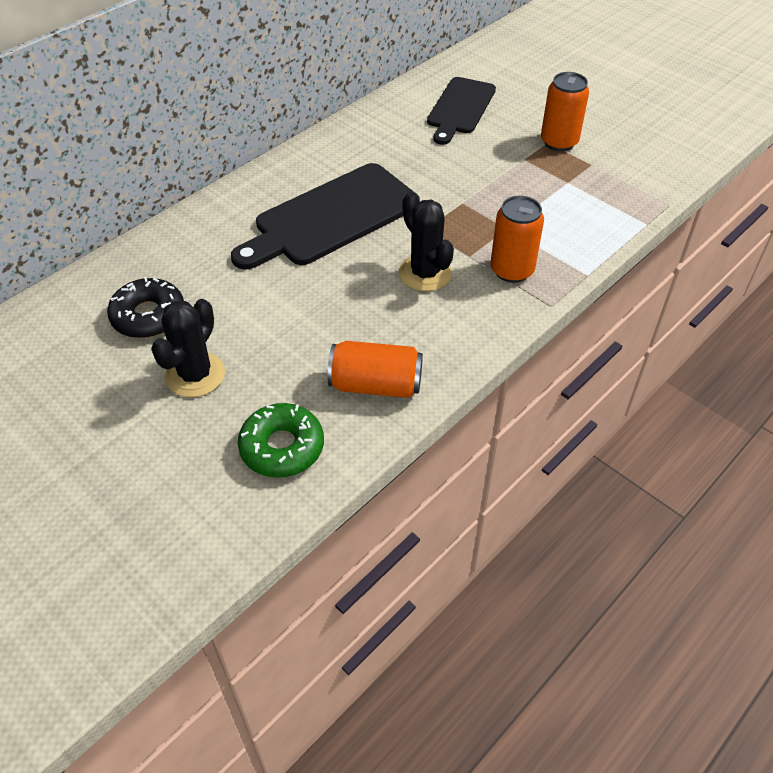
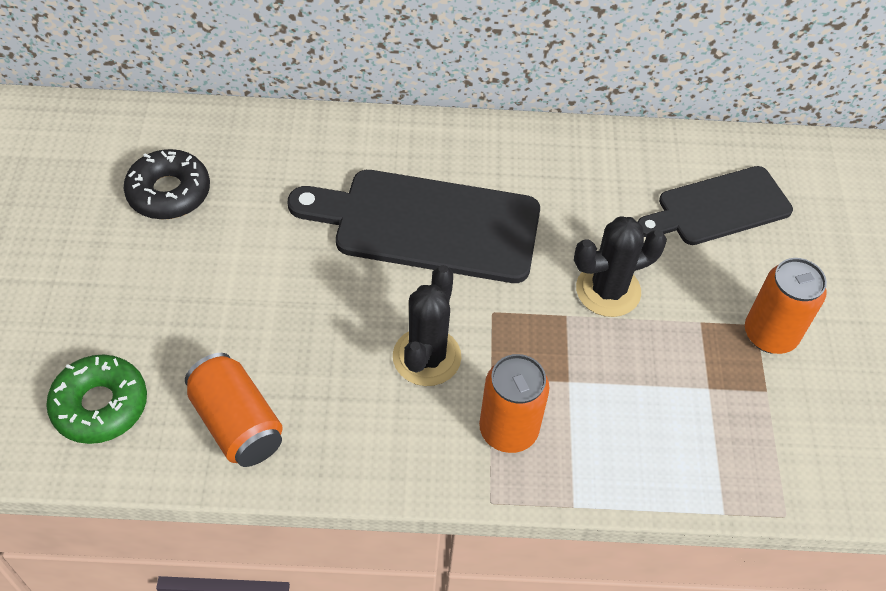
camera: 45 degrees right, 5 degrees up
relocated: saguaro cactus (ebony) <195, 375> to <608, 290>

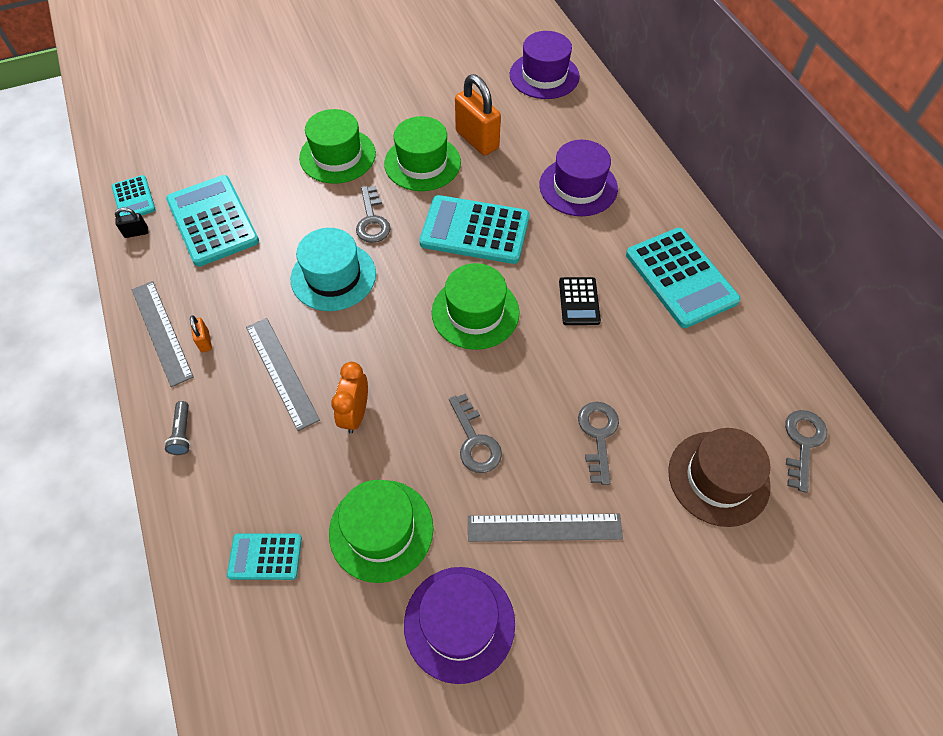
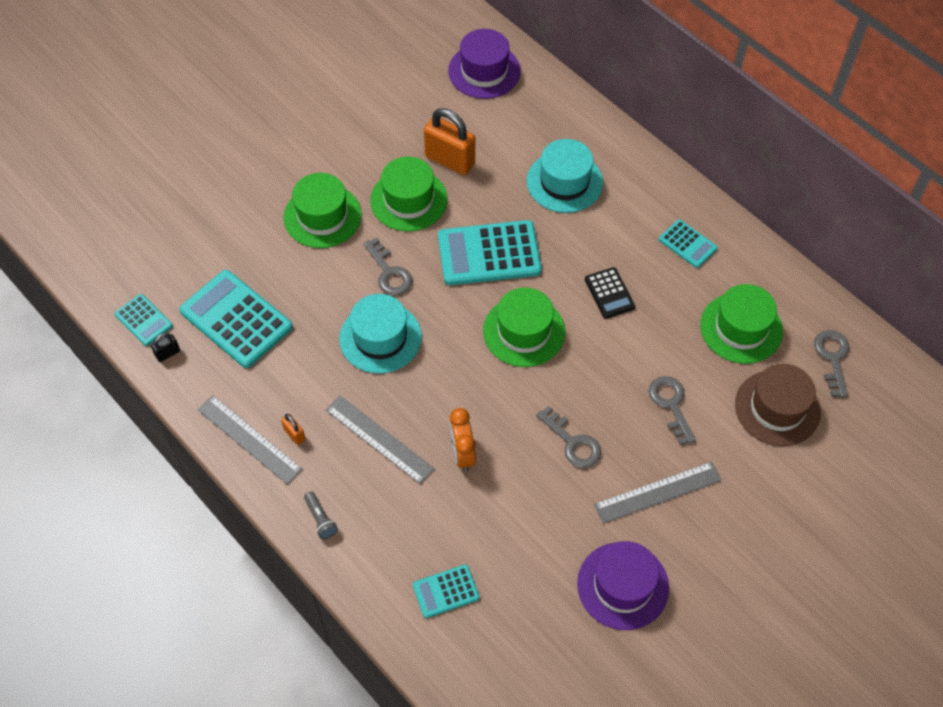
camera: 20 degrees left, 0 degrees up
relocated: top hat (emerald) <381, 530> to <741, 328>
colour: top hat (violet) <578, 187> to top hat (aqua) <564, 182>
size: calculator (aqua) <680, 278> = <687, 244> x0.53

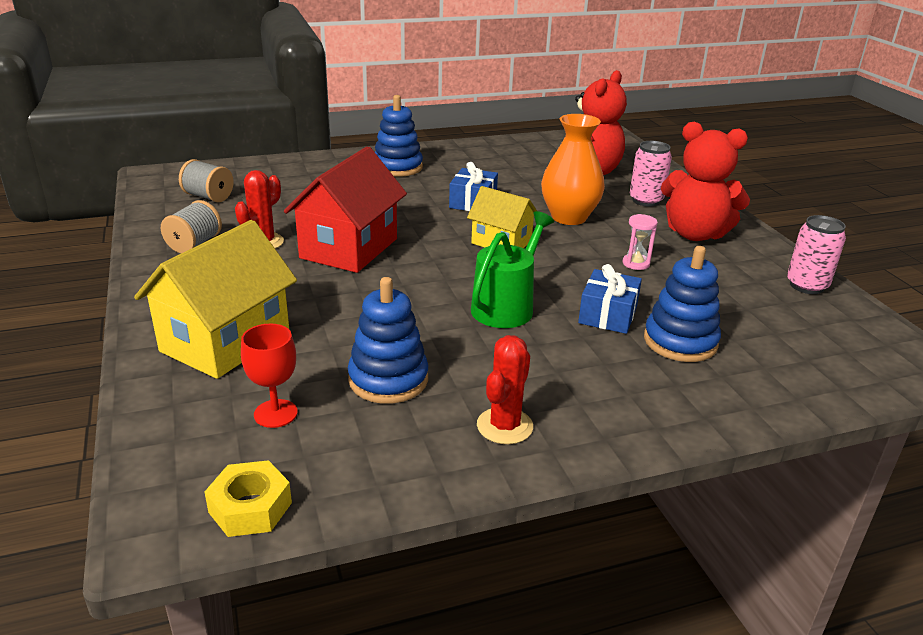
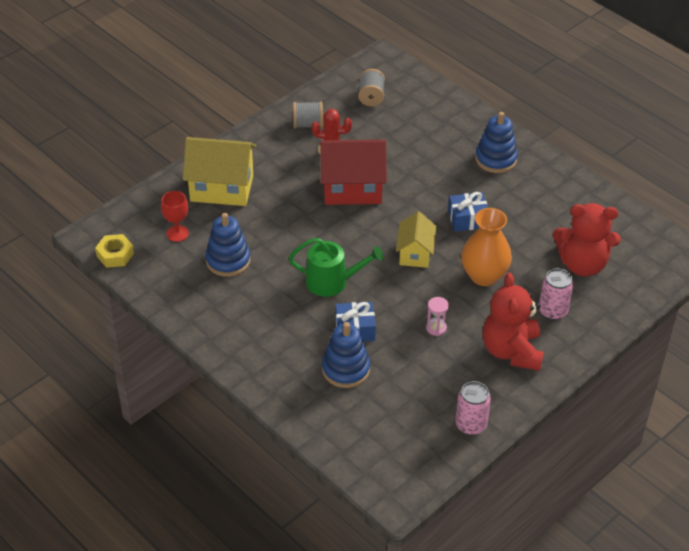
camera: 65 degrees right, 15 degrees up
missing: saguaro cactus (red) <504, 426>

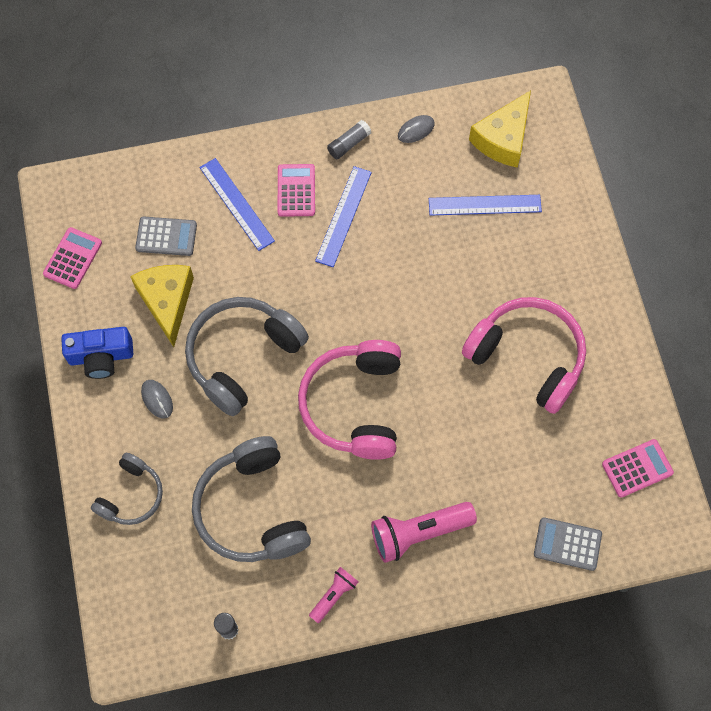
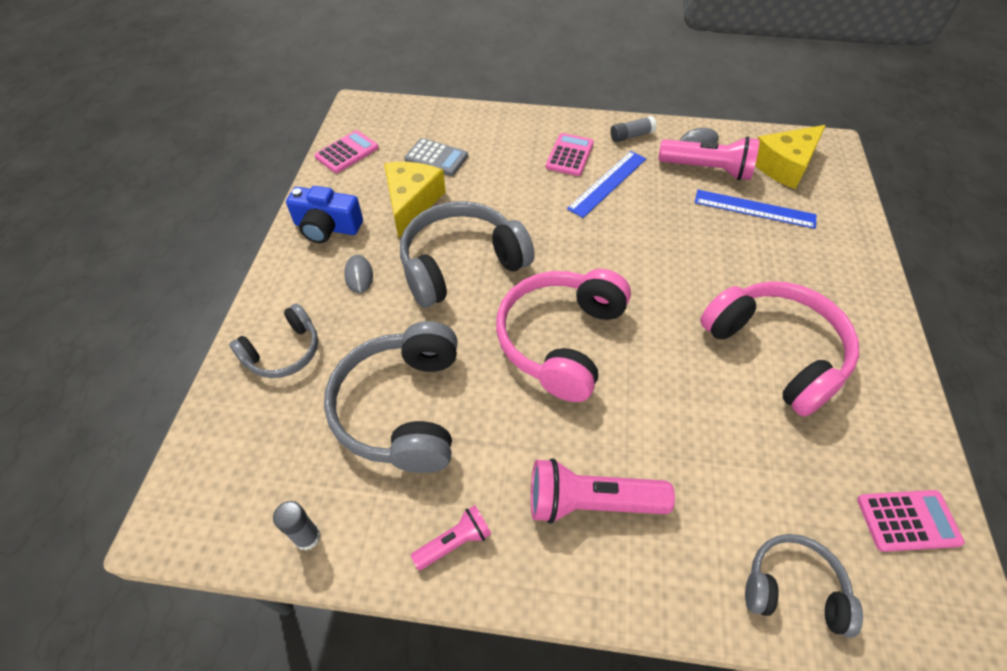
camera: 20 degrees right, 15 degrees down
missing: measuring stick (cobalt) <237, 204>
appeared: flashlight (rose-pink) <707, 170>
exchanged: calculator (ash-grey) <567, 544> to headset (ash-grey) <793, 588>

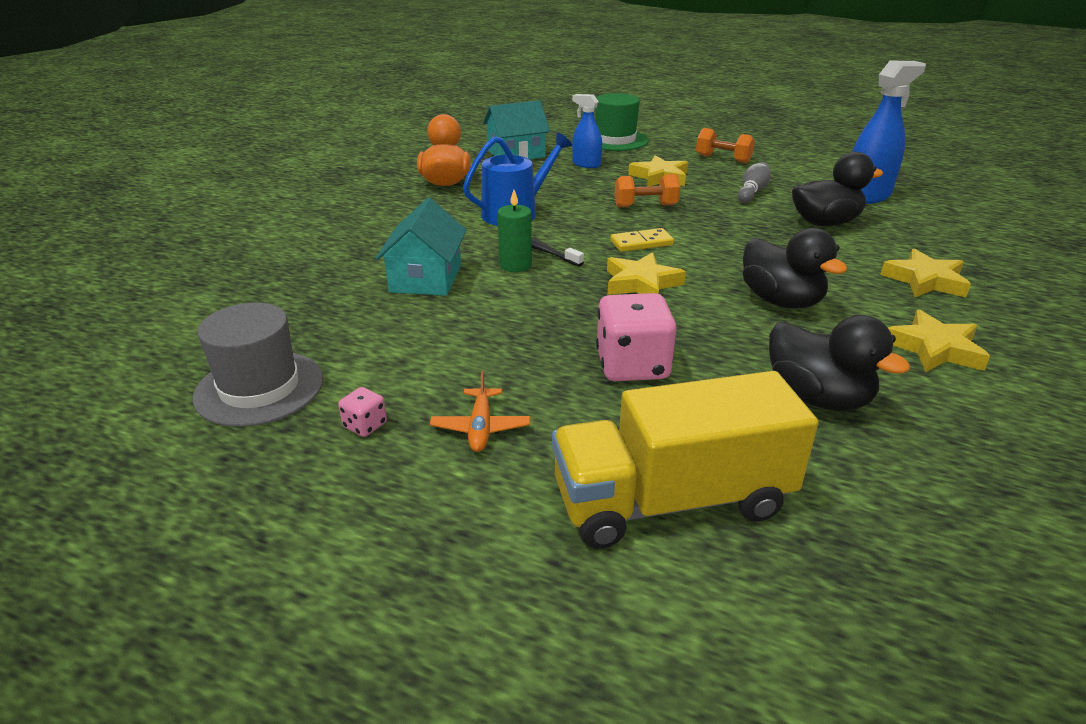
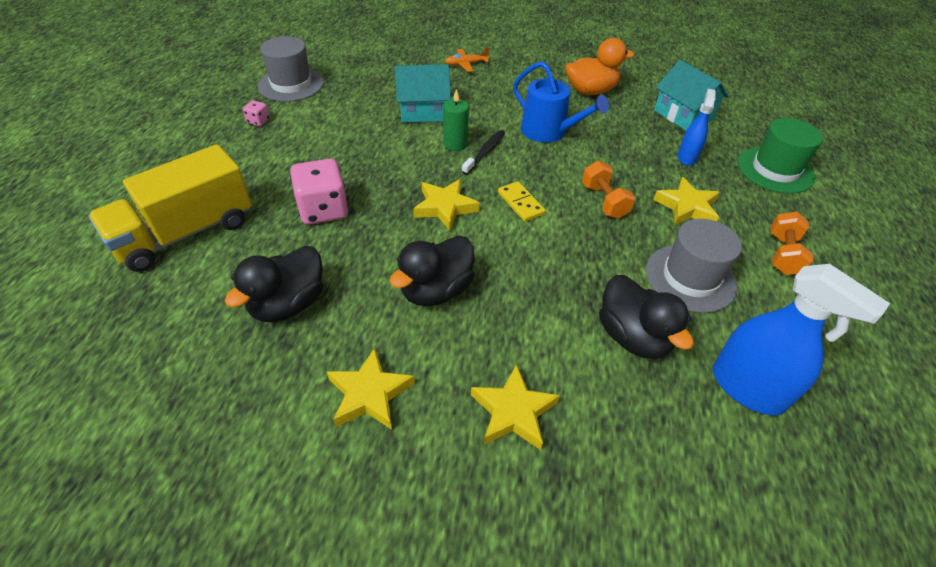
camera: 75 degrees right, 15 degrees up
relocated: toy plane (orange-coloured) <480, 427> to <466, 64>
exchanged: tenpin (ash-grey) <752, 192> to top hat (ash-grey) <690, 278>
spun: toy truck (golden) <671, 500> = <185, 233> 105 degrees counterclockwise

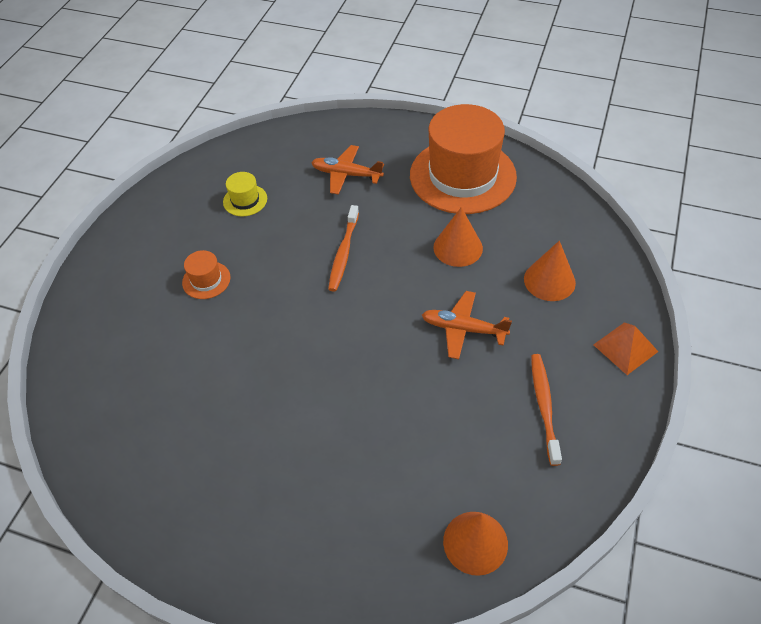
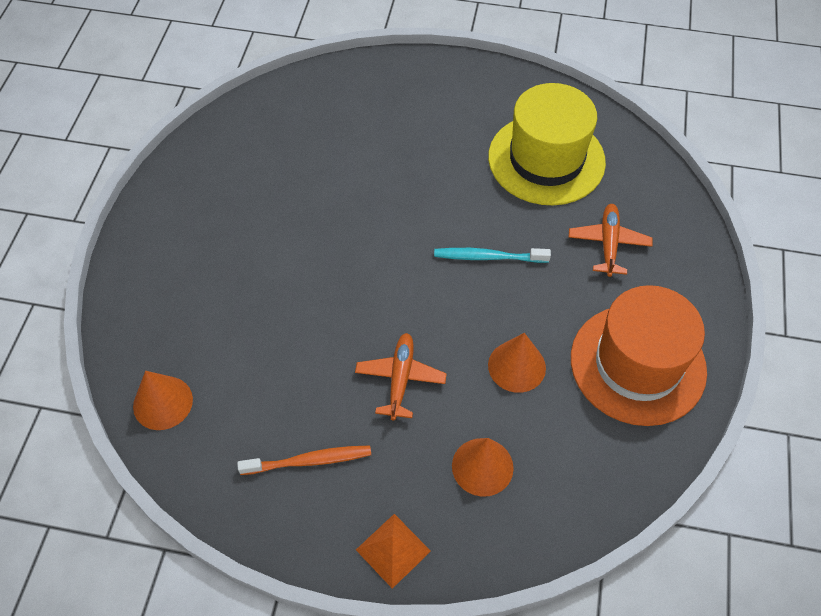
camera: 80 degrees right, 5 degrees up
missing: top hat (orange-coloured) <206, 280>
colour: dental brush (orange-coloured) <343, 253> to dental brush (aqua) <488, 257>
size: top hat (golden) <245, 200> = <546, 159> x2.44

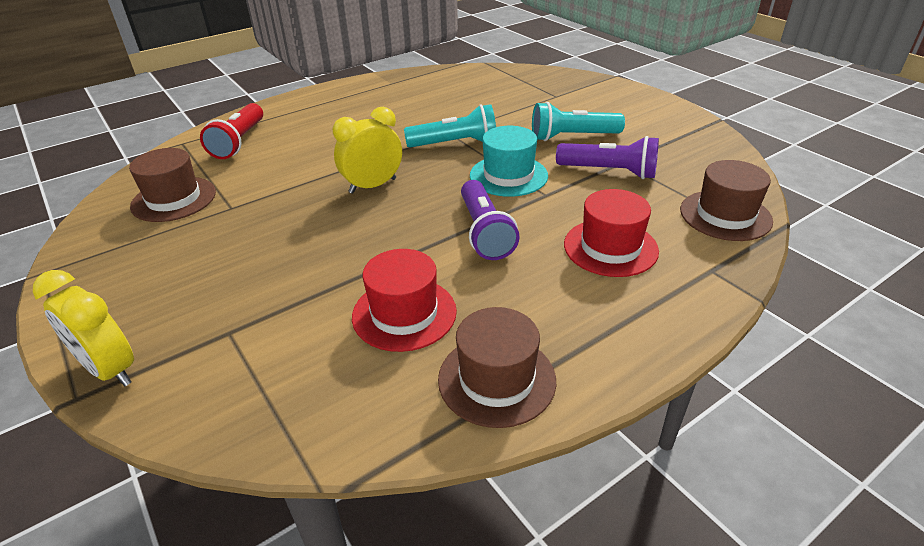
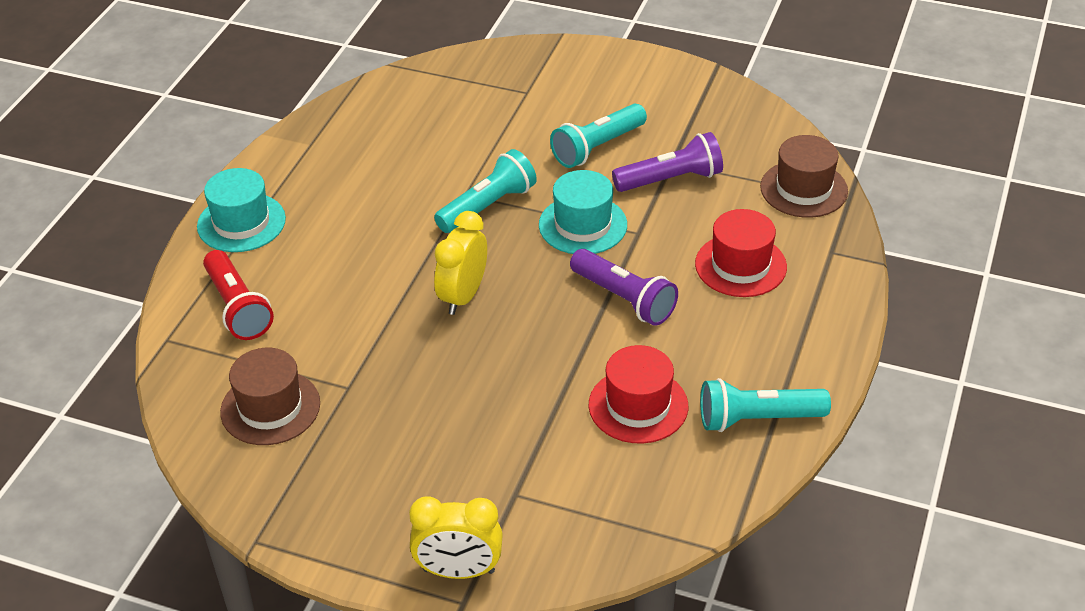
camera: 35 degrees left, 5 degrees up
appeared: top hat (aqua) <241, 223>
exchanged: top hat (brown) <496, 379> to flashlight (aqua) <757, 419>

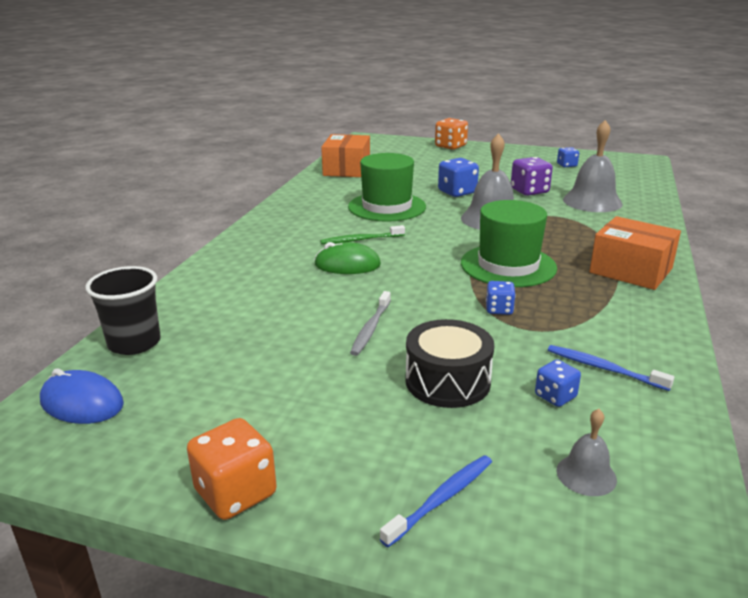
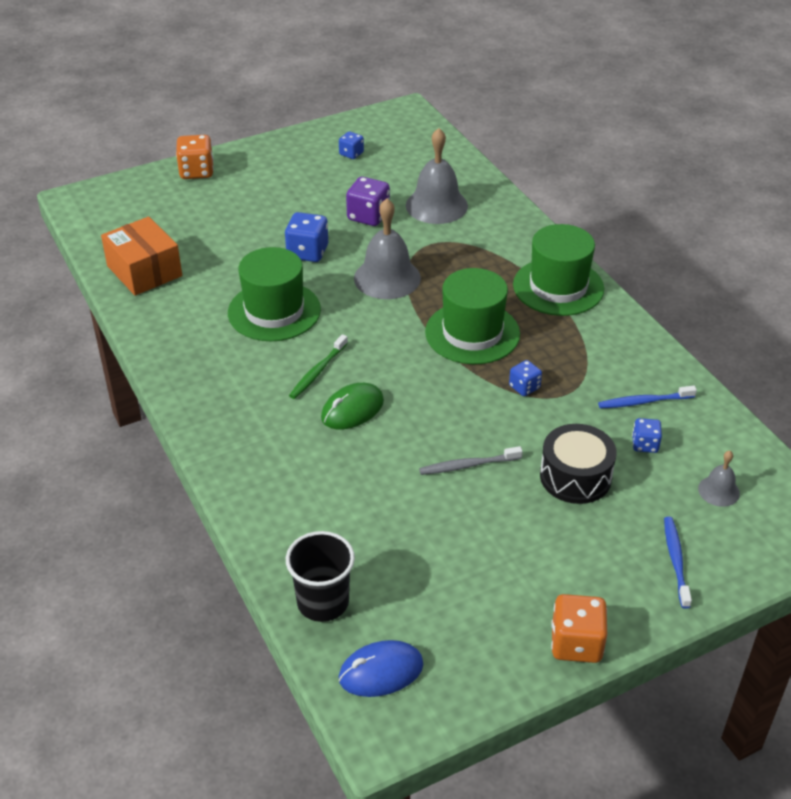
camera: 45 degrees left, 15 degrees up
exchanged: package (orange-coloured) <630, 270> to top hat (emerald) <558, 287>
spun: dental brush (ash-grey) <370, 328> = <467, 465> 105 degrees clockwise

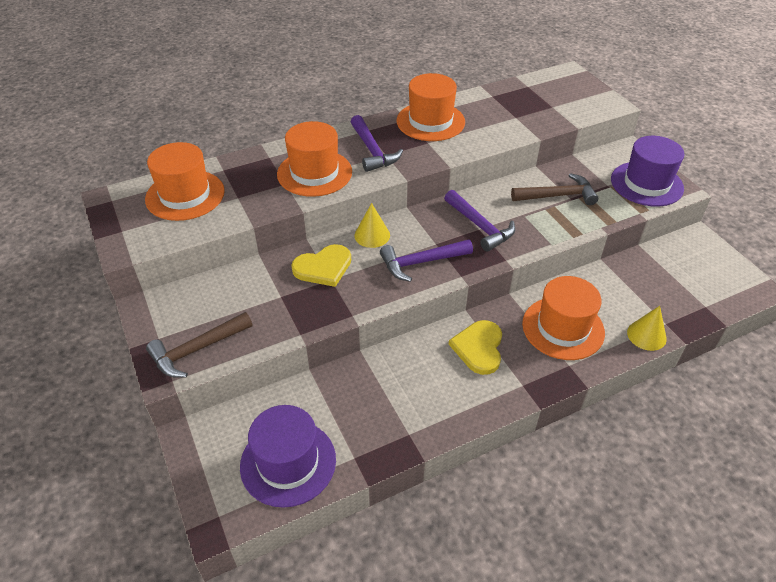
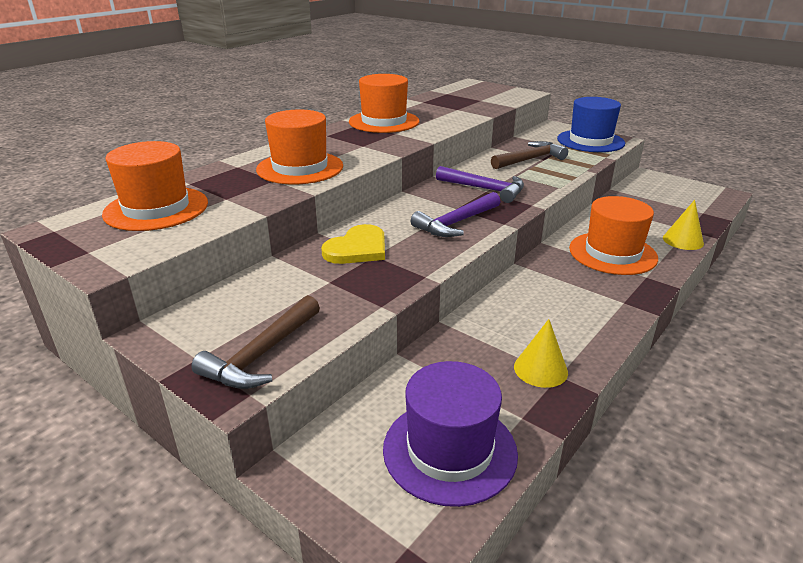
camera: 25 degrees left, 15 degrees down
missing: carpenter's hammer (violet) <372, 151>; heart shape (golden) <479, 348>
relocated: cone shape (golden) <372, 235> to <540, 369>
colour: top hat (violet) <646, 184> to top hat (cobalt) <590, 141>

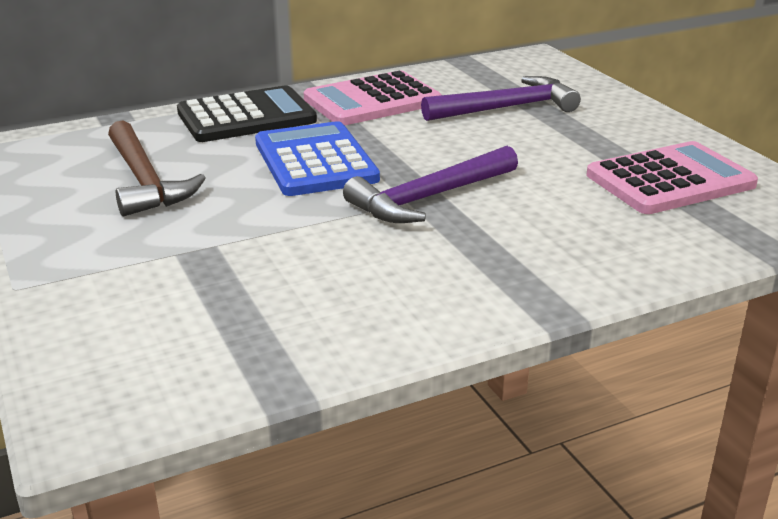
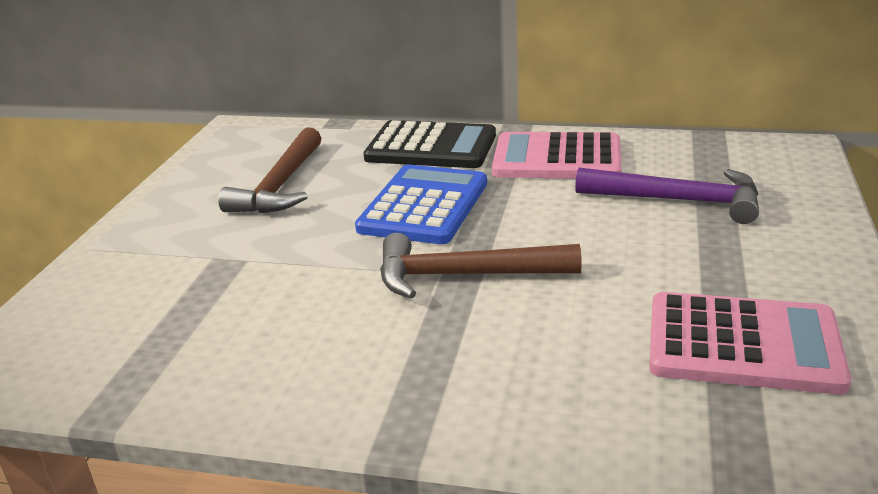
camera: 40 degrees right, 0 degrees up
colour: carpenter's hammer (violet) <430, 198> to carpenter's hammer (brown) <465, 275>

